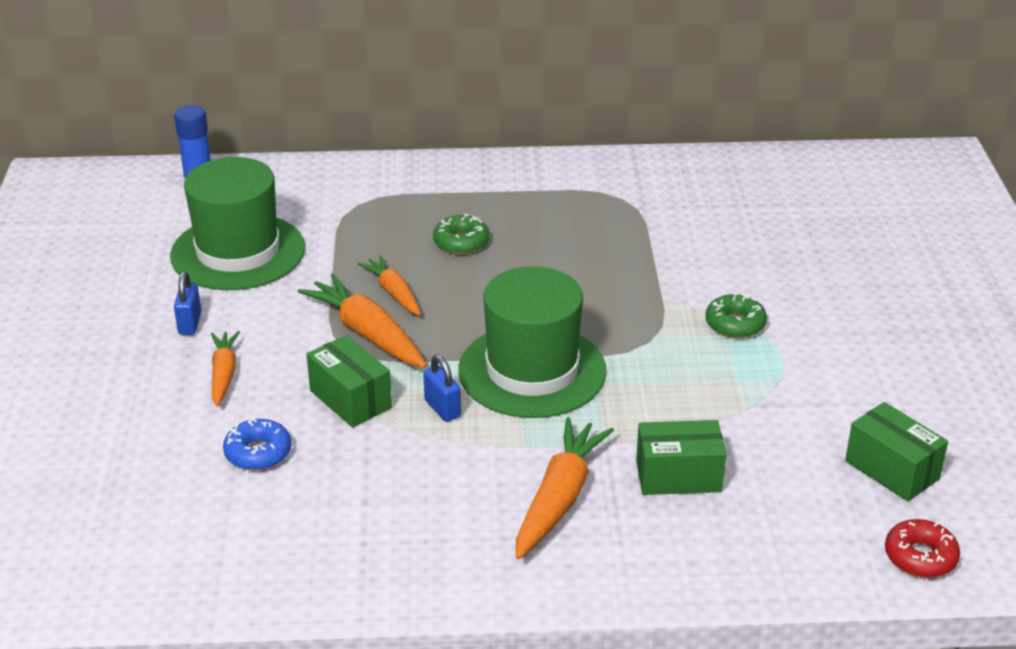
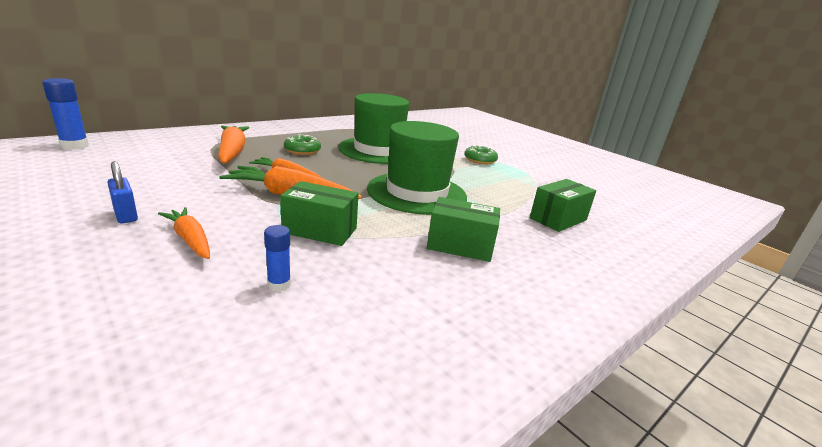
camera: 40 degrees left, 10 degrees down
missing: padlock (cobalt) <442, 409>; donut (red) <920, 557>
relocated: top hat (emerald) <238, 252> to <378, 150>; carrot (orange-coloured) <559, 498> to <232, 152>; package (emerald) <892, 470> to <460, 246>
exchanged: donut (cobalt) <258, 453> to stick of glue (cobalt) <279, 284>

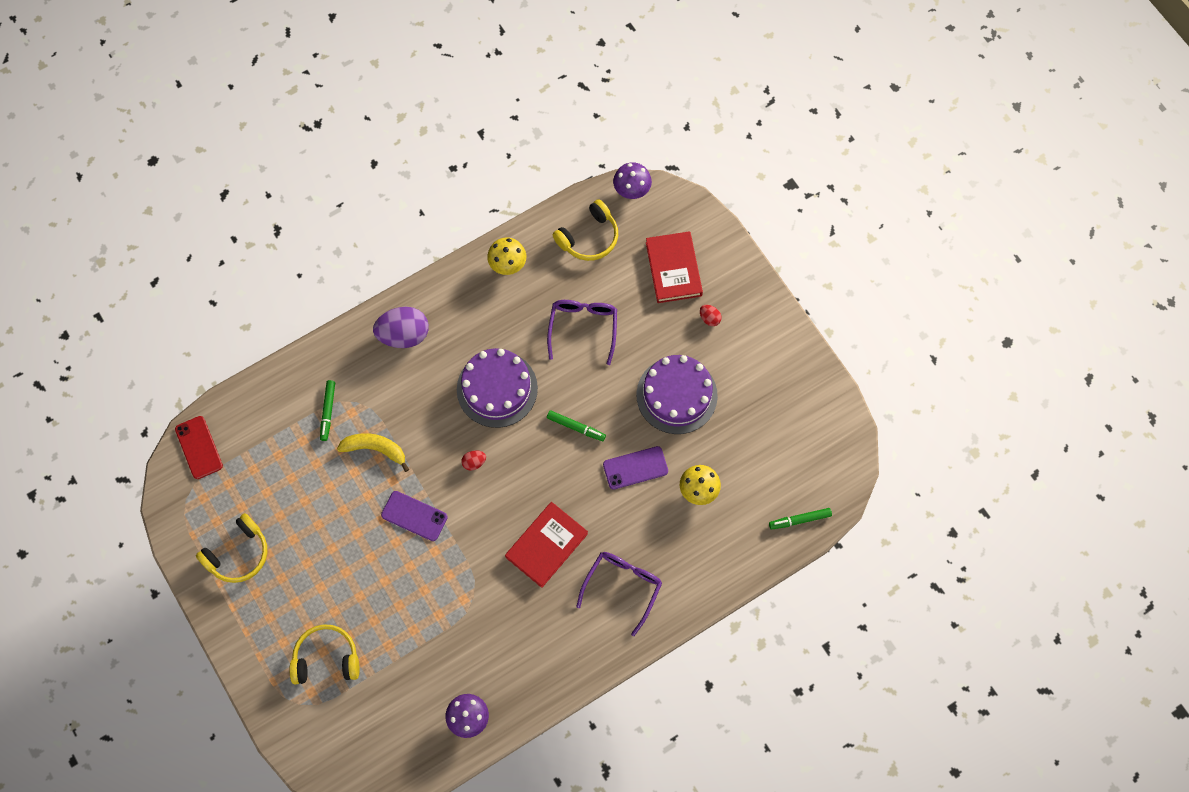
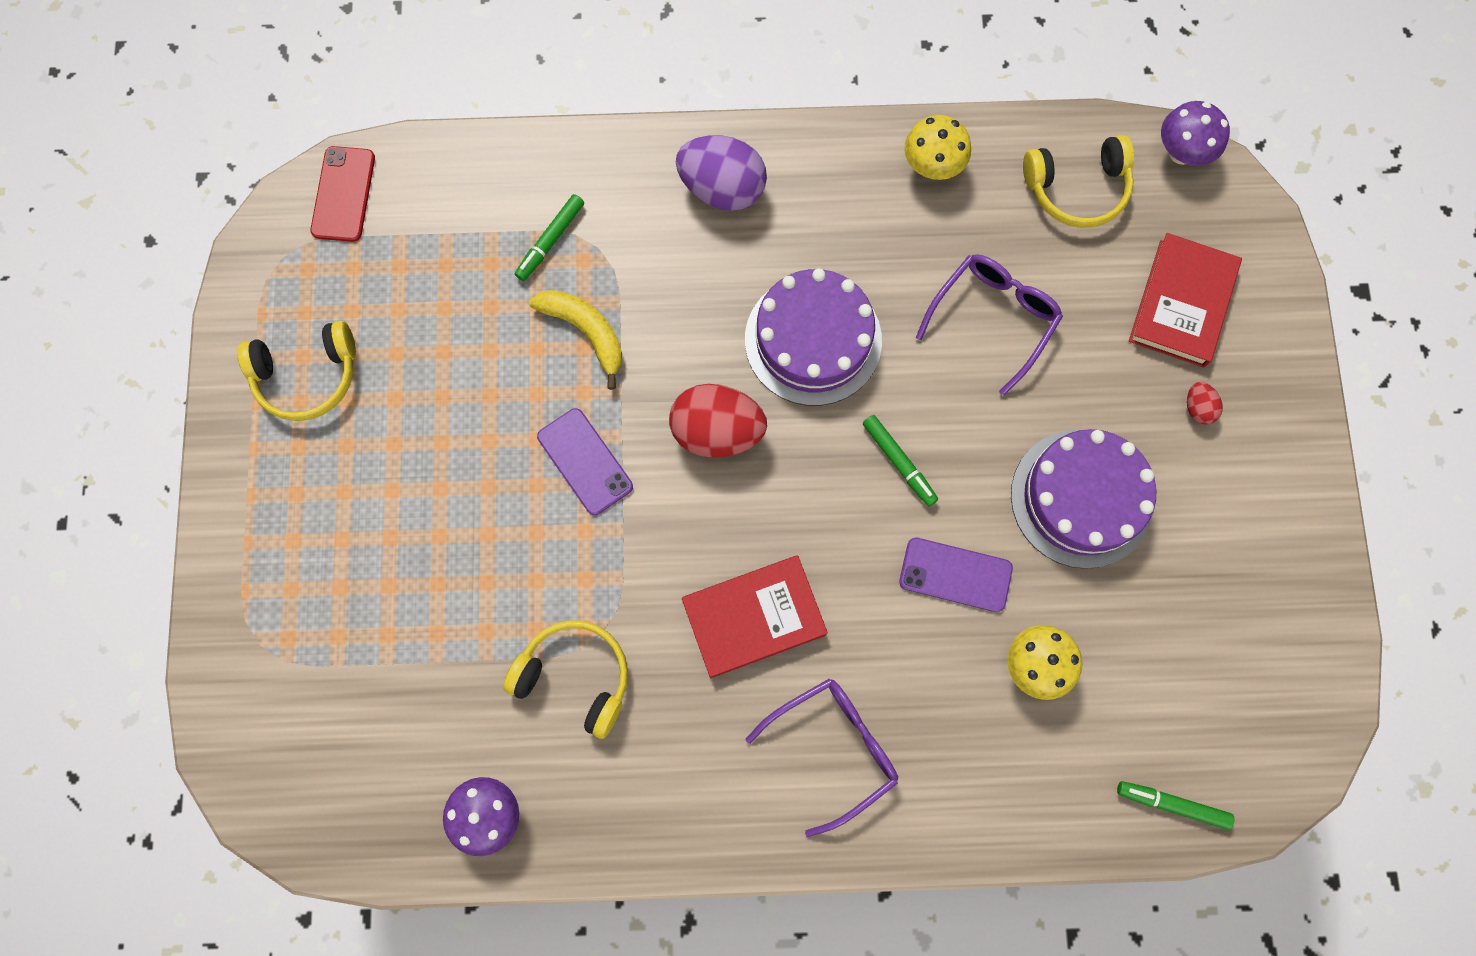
camera: 30 degrees right, 5 degrees up
relocated: headset (golden) <326, 658> to <575, 677>
size: egg (red) <474, 462> = <717, 431> x2.21

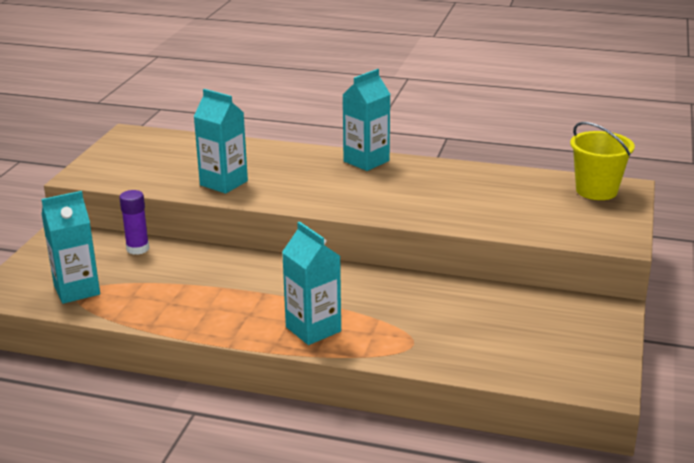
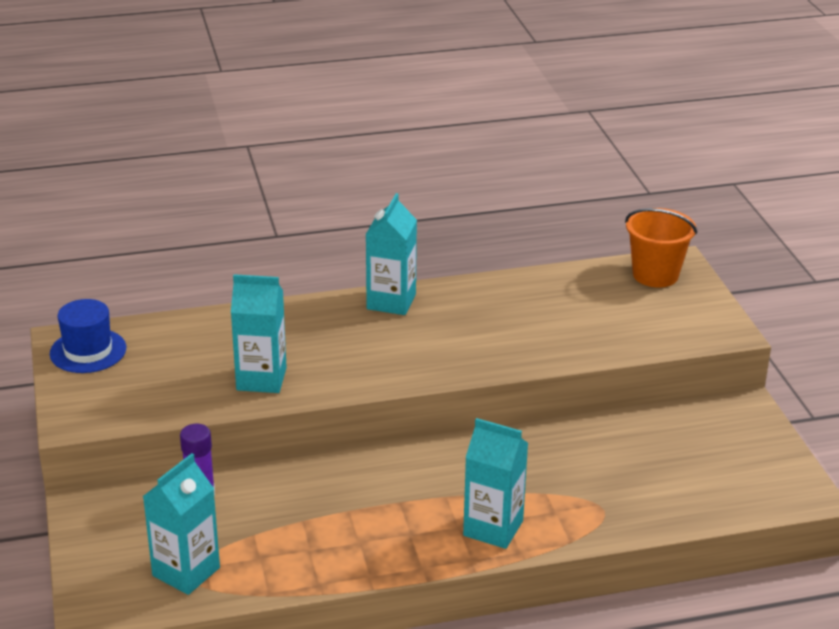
camera: 30 degrees left, 5 degrees up
appeared: top hat (cobalt) <88, 351>
colour: bucket (golden) <596, 191> to bucket (orange-coloured) <655, 275>

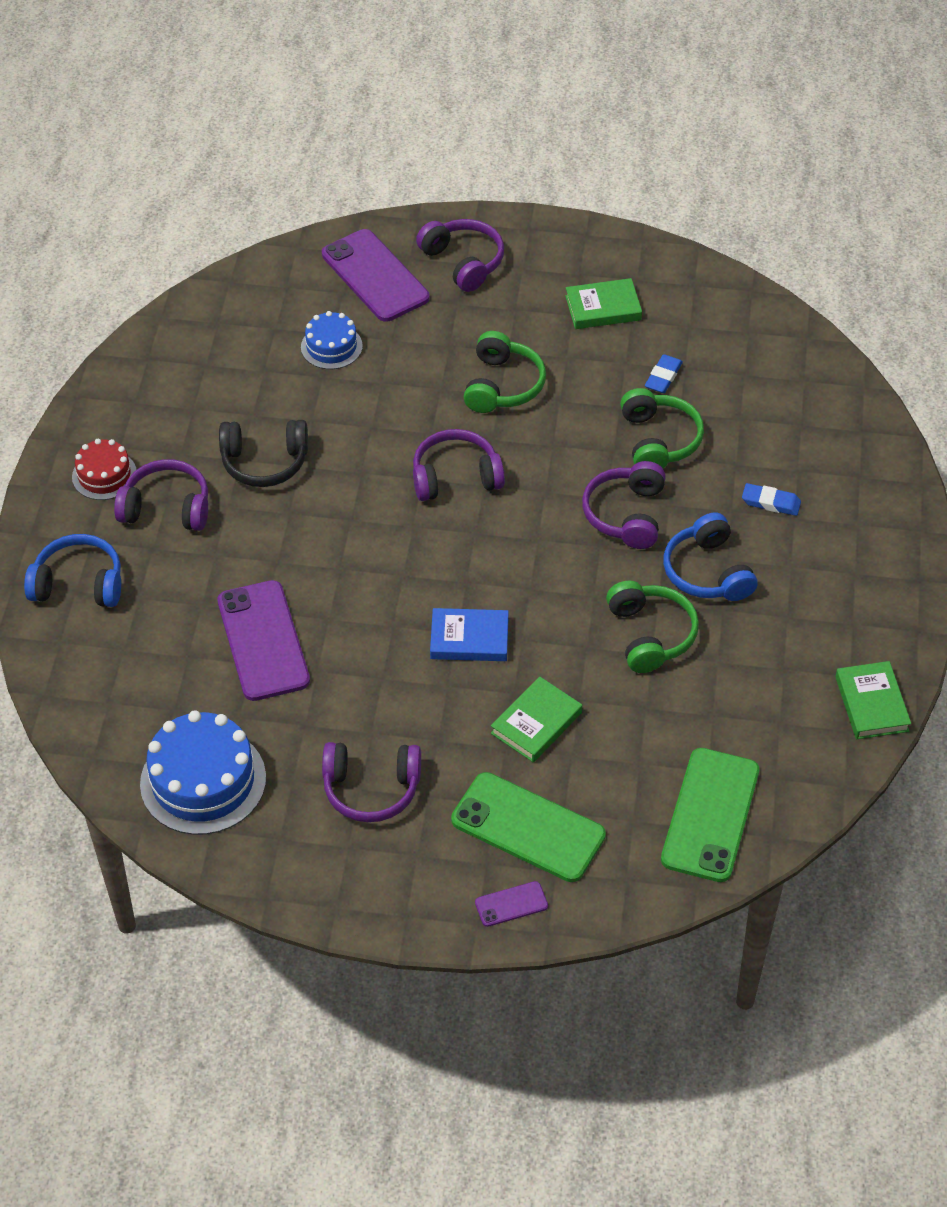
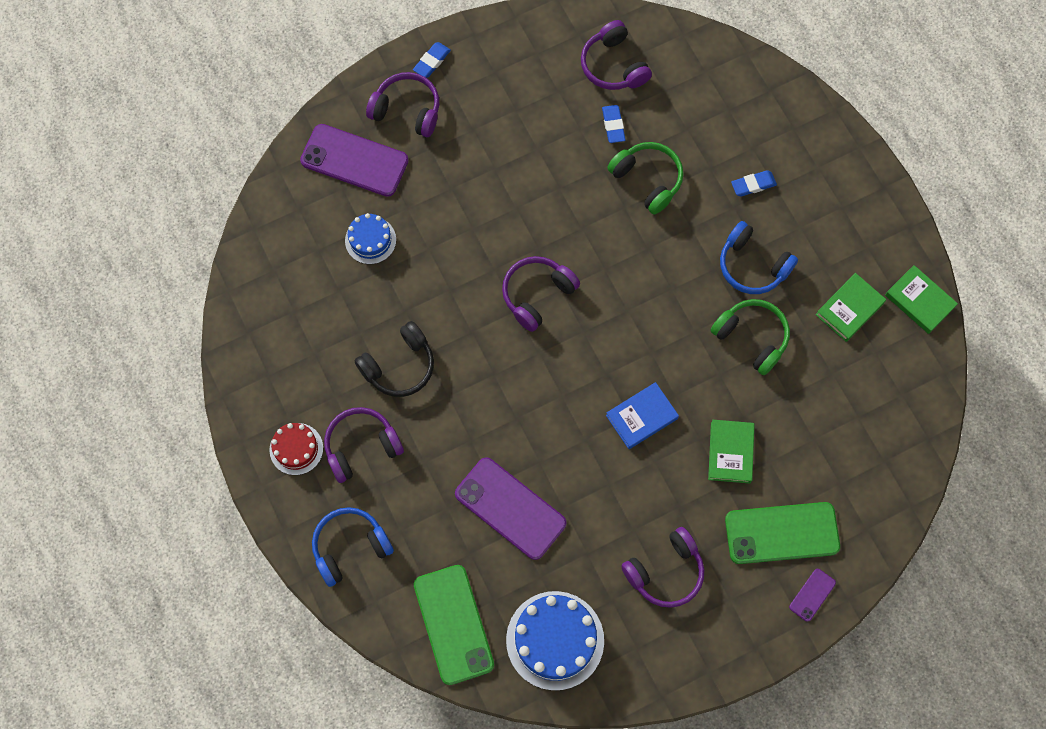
camera: 35 degrees left, 20 degrees up
missing: headset (emerald) <502, 385>
appeared: eraser (cobalt) <432, 61>
relocated: hardback (emerald) <603, 308> to <849, 309>; headset (violet) <626, 514> to <613, 65>; smartphone (emerald) <710, 815> to <453, 624>

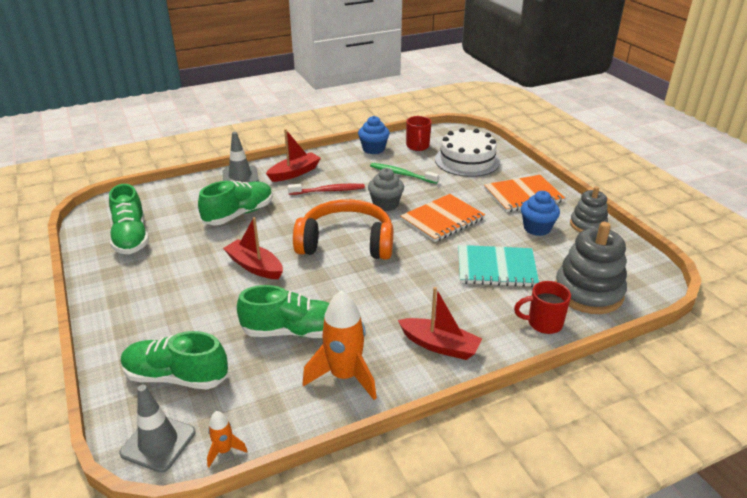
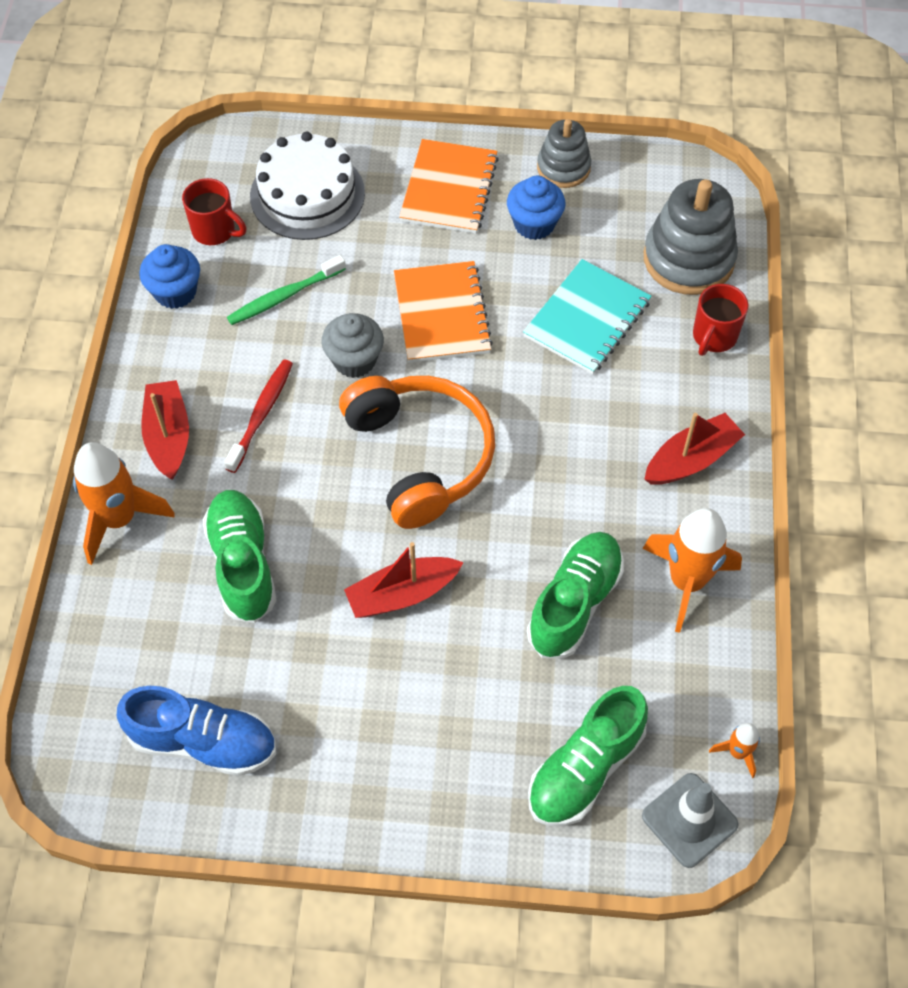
camera: 60 degrees left, 25 degrees up
exchanged: safety cone (ash-grey) <240, 176> to rocket (orange-coloured) <119, 519>
colour: shoe (emerald) <131, 237> to shoe (cobalt) <203, 742>
spun: headset (orange-coloured) <346, 243> = <420, 456> 120 degrees clockwise

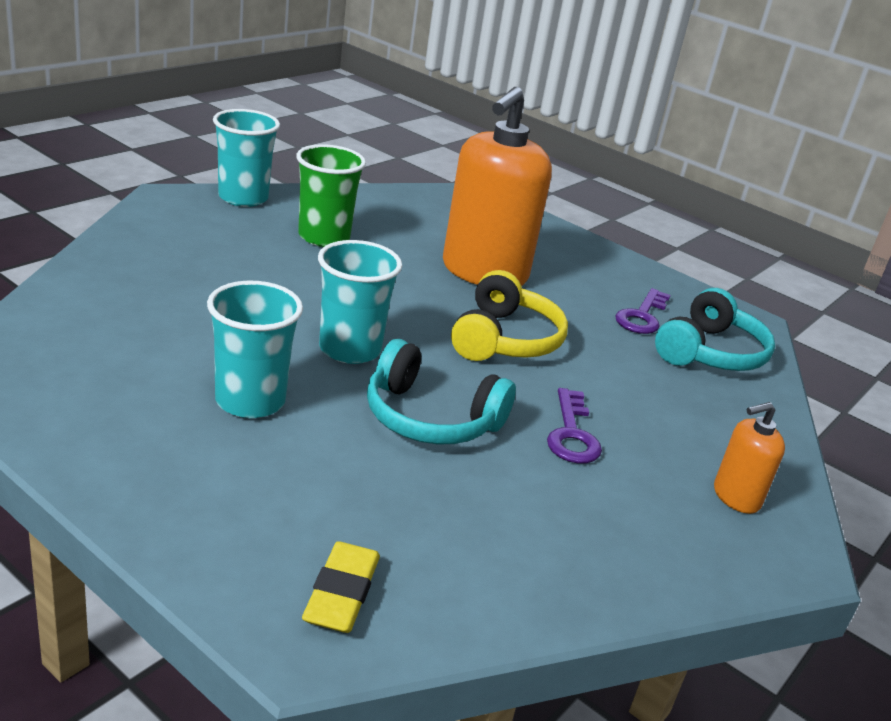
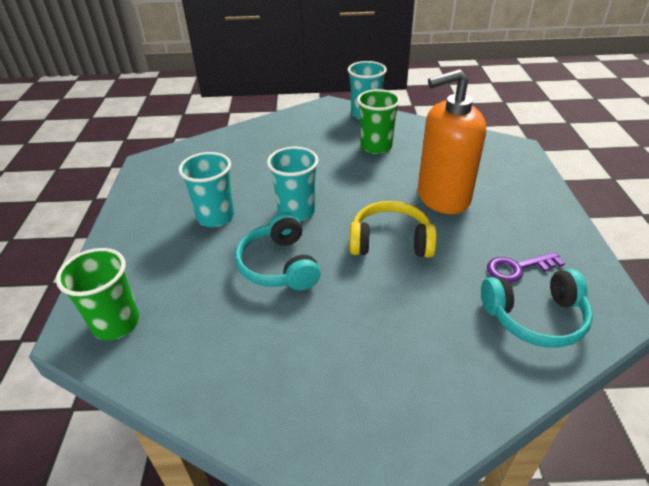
camera: 55 degrees right, 10 degrees up
missing: door key (violet) <572, 434>; soap dispenser (orange-coloured) <736, 497>
exchanged: eraser (golden) <341, 593> to beaker (emerald) <116, 323>
spun: headset (golden) <504, 339> = <390, 241> 150 degrees counterclockwise

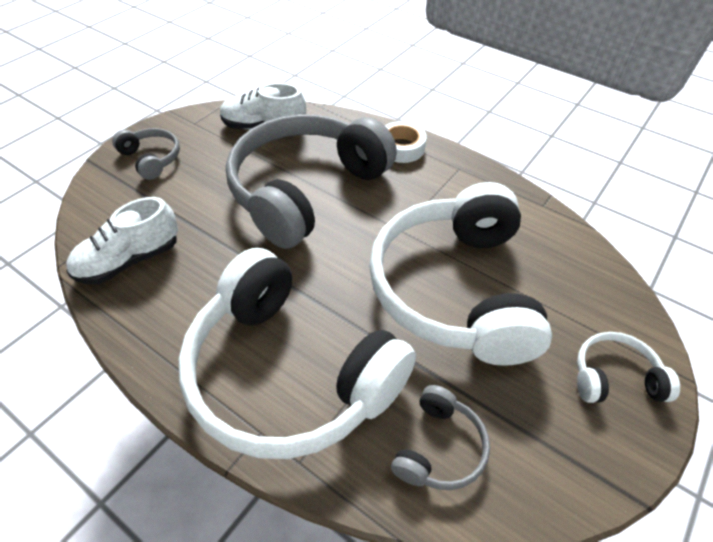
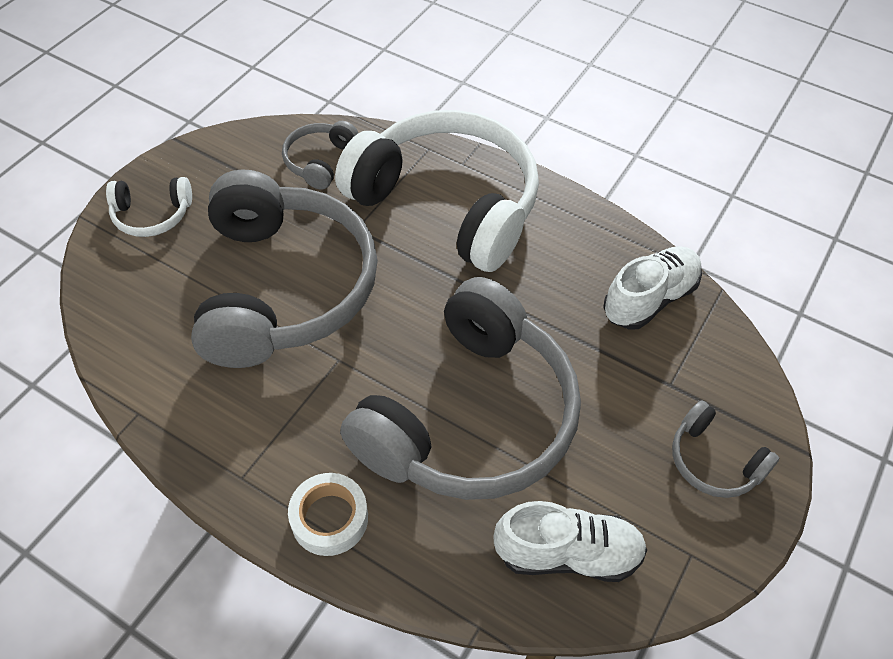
camera: 175 degrees right, 5 degrees up
colour: headset (pure white) <455, 289> to headset (ash-grey) <284, 287>

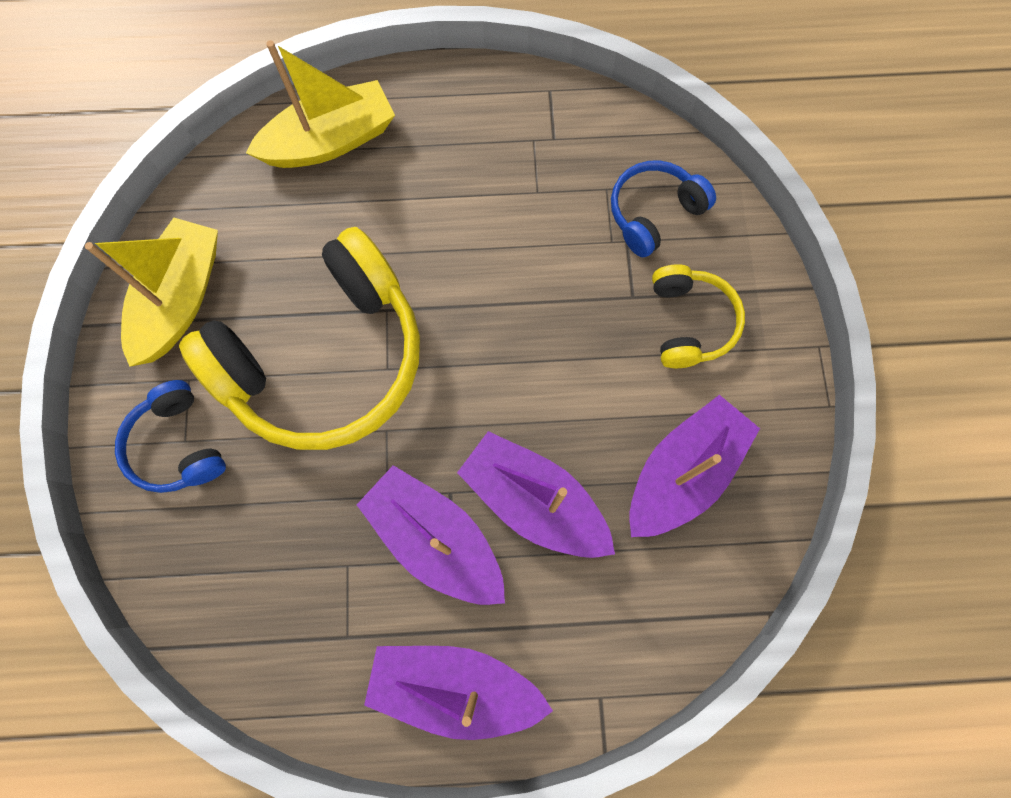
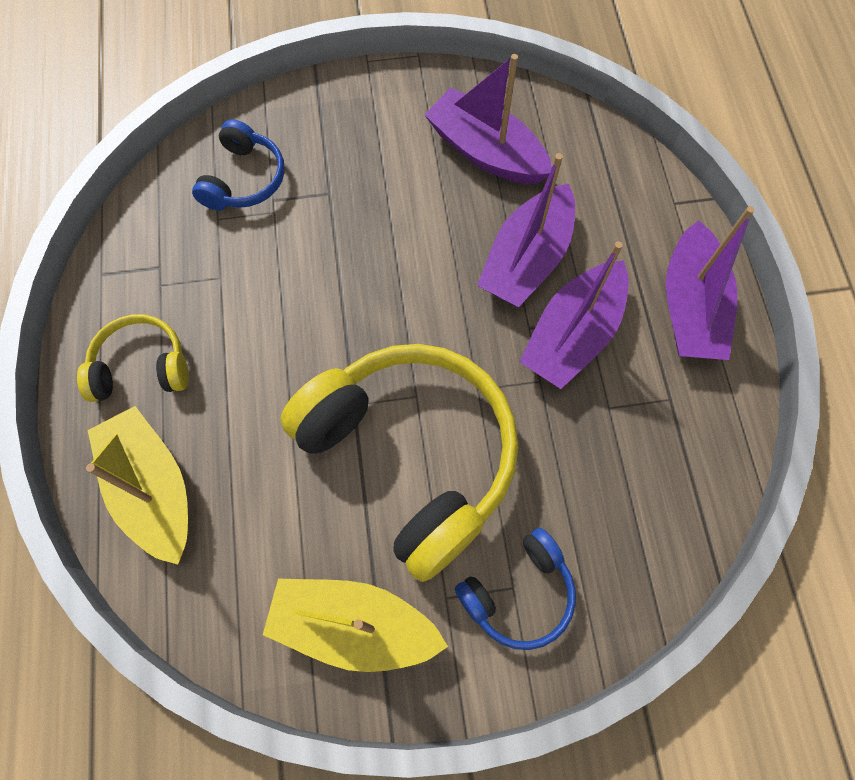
camera: 95 degrees left, 5 degrees down
relocated: headset (golden) <689, 323> to <141, 367>
spun: headset (cobalt) <653, 213> = <244, 179> 120 degrees counterclockwise

